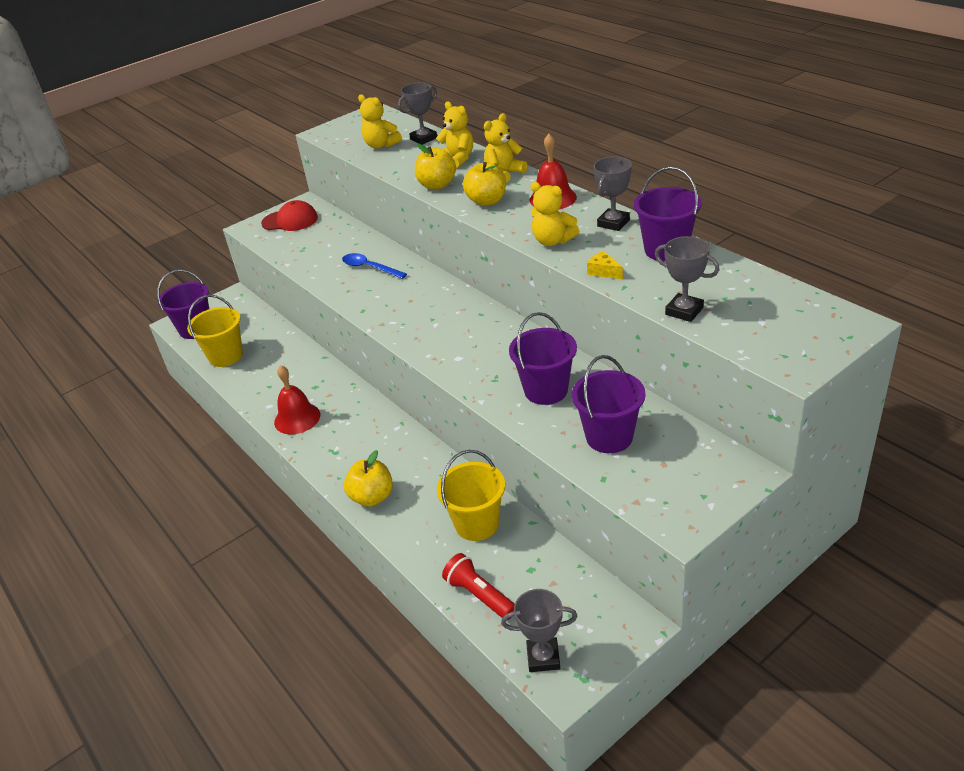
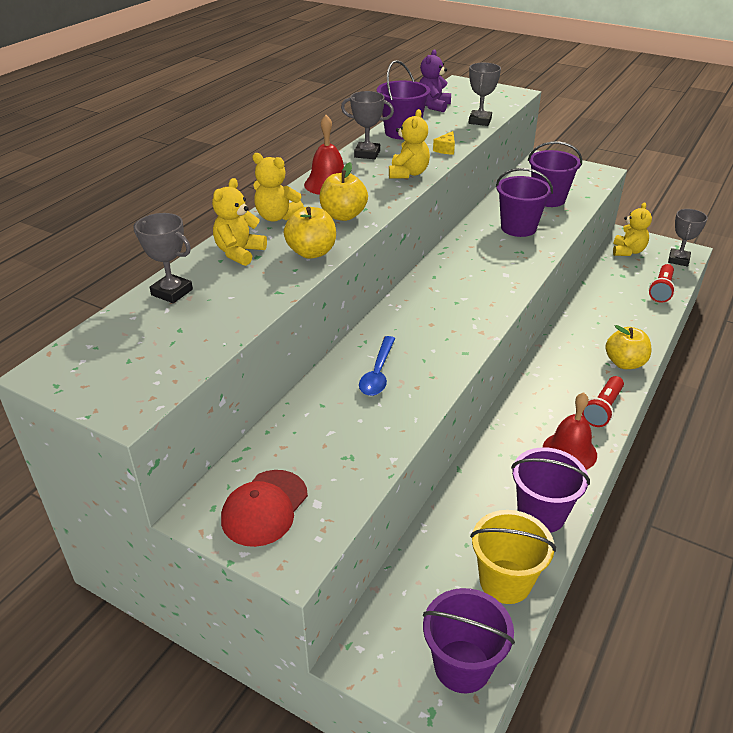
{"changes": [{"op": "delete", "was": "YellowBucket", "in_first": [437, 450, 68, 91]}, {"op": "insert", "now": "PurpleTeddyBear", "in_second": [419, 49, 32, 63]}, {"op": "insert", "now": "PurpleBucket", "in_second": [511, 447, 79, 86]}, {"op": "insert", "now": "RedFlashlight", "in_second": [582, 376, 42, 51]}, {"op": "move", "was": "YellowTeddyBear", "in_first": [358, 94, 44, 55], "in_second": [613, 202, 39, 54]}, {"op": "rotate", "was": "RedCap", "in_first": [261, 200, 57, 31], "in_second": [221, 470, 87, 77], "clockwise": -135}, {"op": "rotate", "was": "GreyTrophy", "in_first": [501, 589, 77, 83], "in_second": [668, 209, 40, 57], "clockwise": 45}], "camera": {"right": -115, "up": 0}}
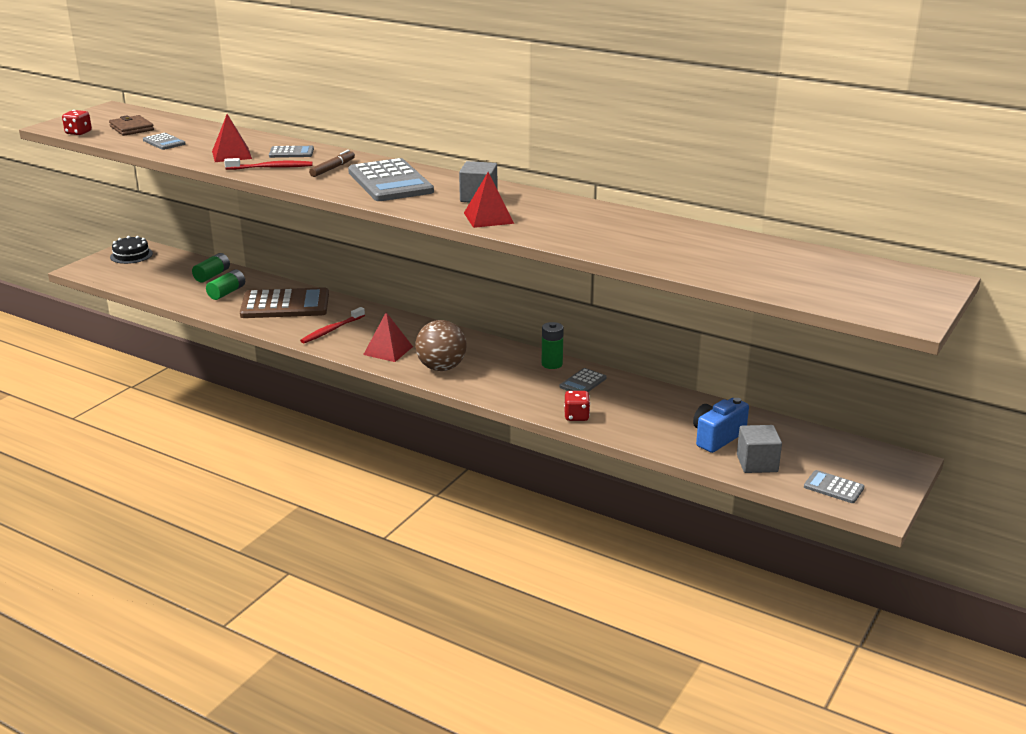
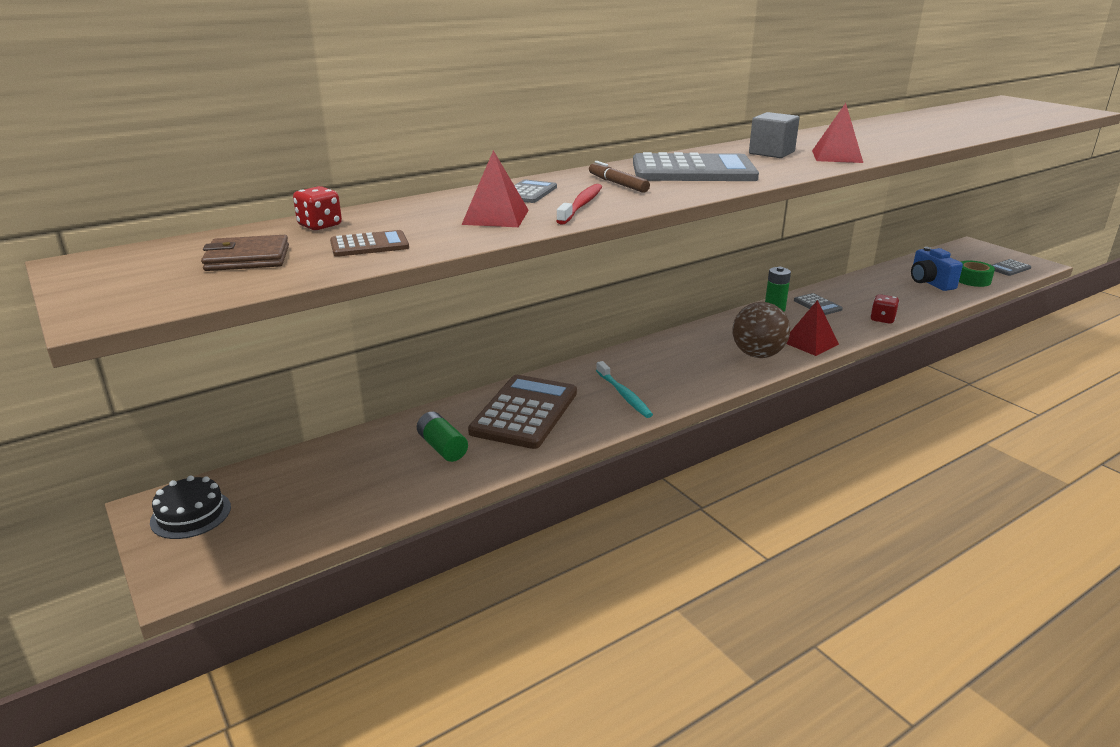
{"changes": [{"op": "delete", "was": "GreenBattery", "in_first": [192, 253, 38, 29]}, {"op": "move", "was": "RedDice", "in_first": [62, 110, 30, 25], "in_second": [293, 186, 49, 45]}, {"op": "move", "was": "RedPyramid", "in_first": [363, 312, 50, 50], "in_second": [786, 300, 53, 56]}, {"op": "replace", "was": "GreyCube", "now": "GreenTape", "in_first": [737, 425, 45, 48], "in_second": [959, 261, 36, 26]}, {"op": "recolor", "was": "GreyCalculator", "now": "BrownCalculator", "in_first": [143, 133, 43, 17], "in_second": [330, 230, 79, 27]}, {"op": "recolor", "was": "RedToothbrush", "now": "TurquoiseToothbrush", "in_first": [300, 307, 65, 36], "in_second": [596, 361, 57, 57]}], "camera": {"right": -65, "up": 0}}
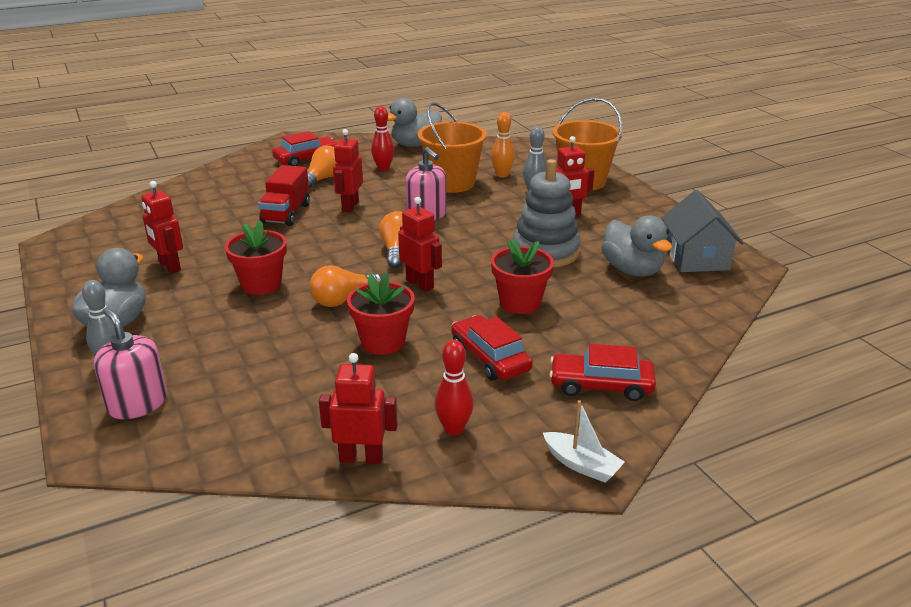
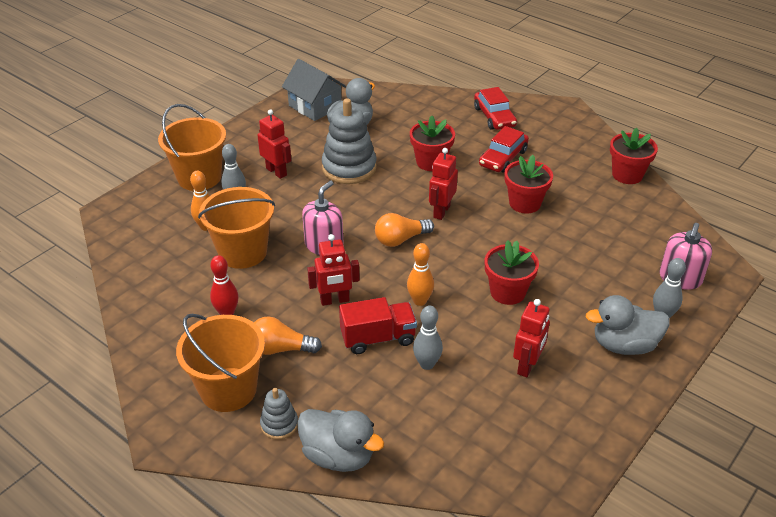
{"changes": [{"op": "delete", "was": "OrangeLightBulb", "in_first": [310, 265, 72, 42]}, {"op": "delete", "was": "RedBowlingPin", "in_first": [434, 340, 40, 95]}, {"op": "delete", "was": "WhiteBoat", "in_first": [543, 400, 82, 83]}, {"op": "insert", "now": "GreyStackingToy", "in_second": [260, 388, 38, 52]}, {"op": "insert", "now": "OrangeBowlingPin", "in_second": [407, 243, 27, 63]}, {"op": "insert", "now": "GreyBowlingPin", "in_second": [413, 306, 30, 64]}, {"op": "move", "was": "GreyDuck", "in_first": [387, 98, 55, 49], "in_second": [297, 409, 87, 63]}, {"op": "replace", "was": "RedCar", "now": "OrangeBucket", "in_first": [272, 131, 65, 35], "in_second": [176, 314, 89, 98]}, {"op": "replace", "was": "RedRobot", "now": "RedFlowerPot", "in_first": [319, 353, 79, 111], "in_second": [610, 128, 48, 56]}, {"op": "rotate", "was": "GreyHouse", "in_first": [662, 190, 82, 82], "in_second": [282, 59, 64, 62], "clockwise": 75}], "camera": {"right": -115, "up": 10}}
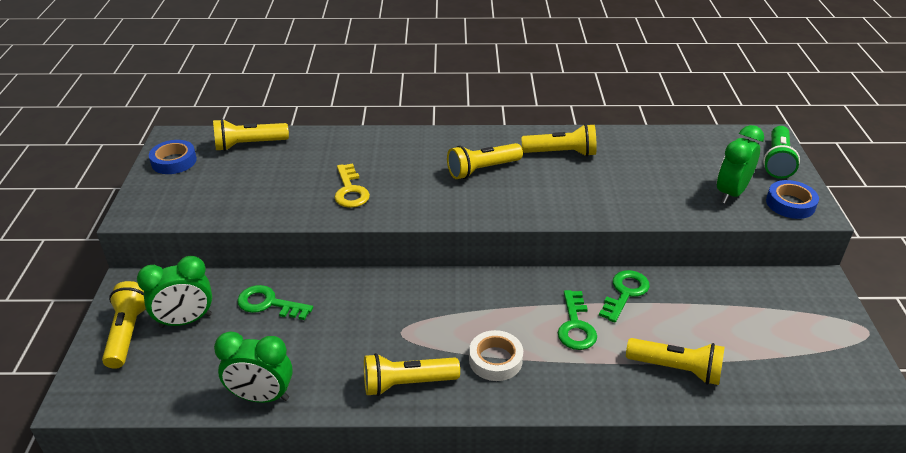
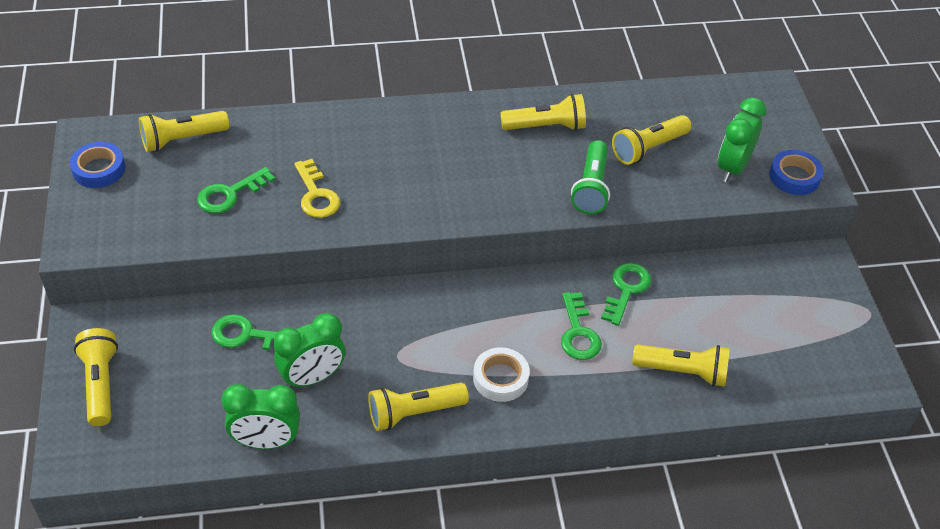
{"changes": [{"op": "insert", "now": "GreenKey", "in_second": [197, 167, 78, 46]}, {"op": "move", "was": "GreenClock", "in_first": [137, 256, 75, 72], "in_second": [273, 313, 72, 75]}, {"op": "move", "was": "YellowFlashlight", "in_first": [447, 143, 76, 36], "in_second": [612, 115, 80, 50]}, {"op": "move", "was": "GreenFlashlight", "in_first": [763, 126, 37, 53], "in_second": [571, 140, 39, 74]}], "camera": {"right": -10, "up": 10}}
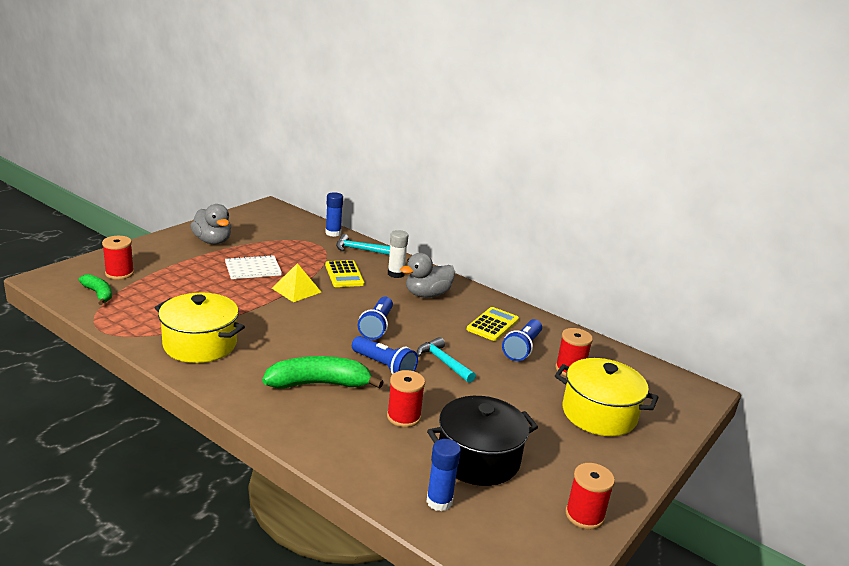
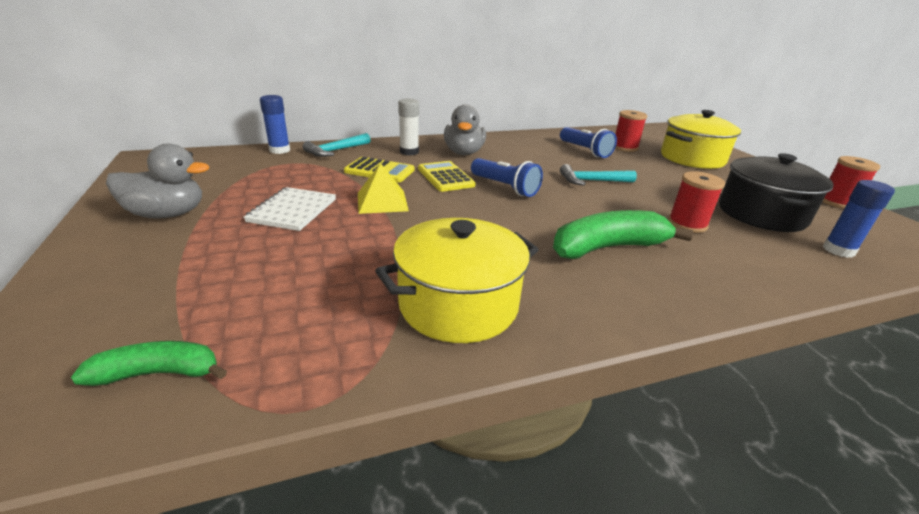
{"changes": [{"op": "delete", "was": "RedSpool", "in_first": [102, 236, 32, 44]}, {"op": "delete", "was": "BlueFlashlight", "in_first": [352, 336, 66, 39]}, {"op": "move", "was": "YellowCalculator", "in_first": [467, 307, 52, 34], "in_second": [418, 161, 58, 31]}, {"op": "rotate", "was": "GreenBanana", "in_first": [262, 356, 122, 33], "in_second": [553, 210, 140, 49], "clockwise": 45}], "camera": {"right": -55, "up": 5}}
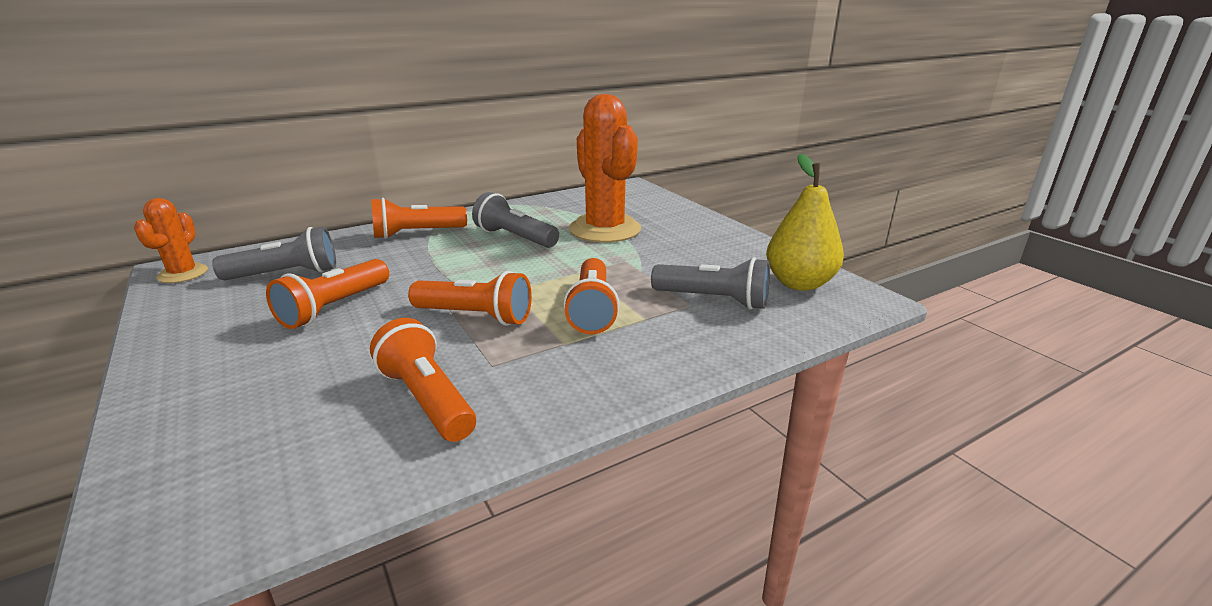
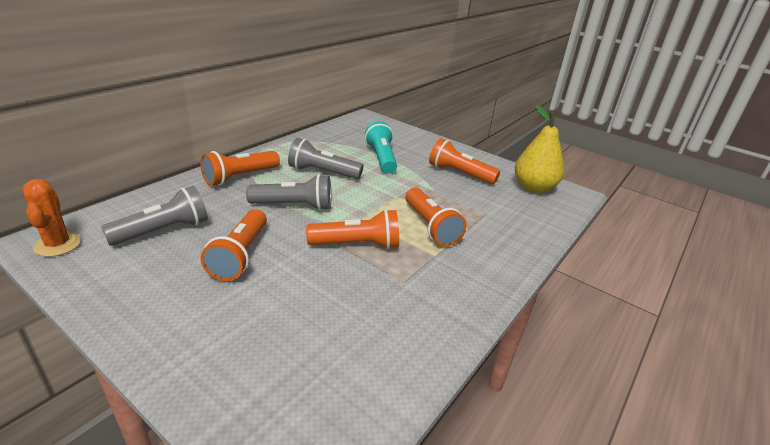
{"changes": [{"op": "move", "was": "OrangeFlashlight", "in_first": [370, 318, 106, 124], "in_second": [429, 138, 71, 46]}, {"op": "move", "was": "GreyFlashlight", "in_first": [651, 257, 119, 53], "in_second": [246, 174, 85, 37]}, {"op": "replace", "was": "OrangeCactus", "now": "TurquoiseFlashlight", "in_first": [569, 94, 72, 149], "in_second": [365, 121, 32, 53]}], "camera": {"right": -25, "up": 5}}
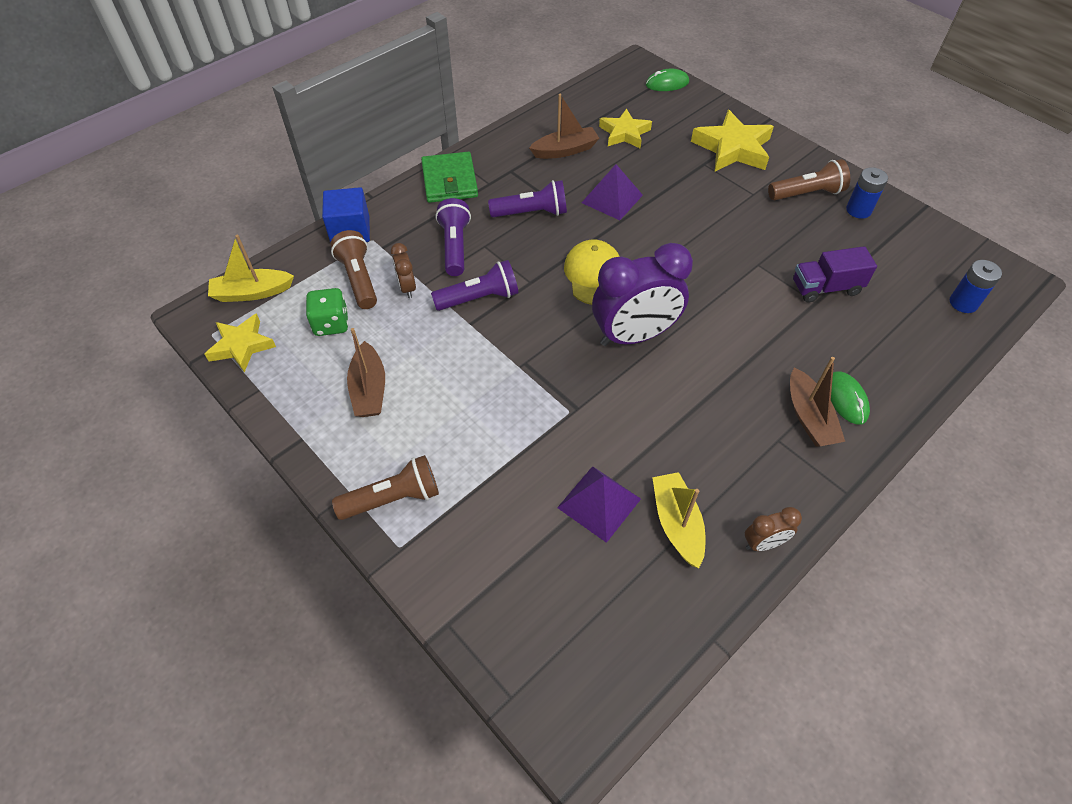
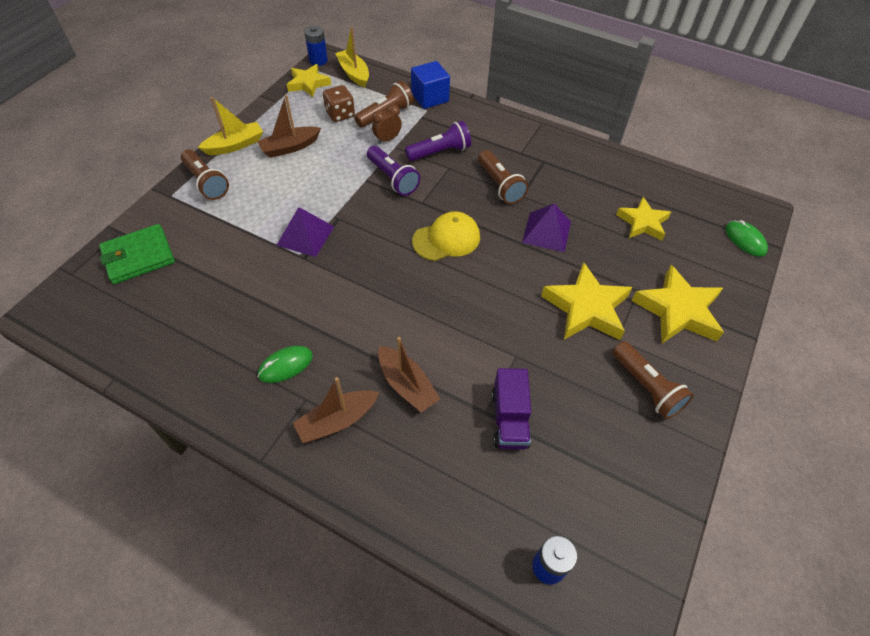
{"changes": [{"op": "delete", "was": "PurpleClock", "in_first": [592, 243, 101, 103]}, {"op": "delete", "was": "BrownClock", "in_first": [745, 507, 57, 44]}, {"op": "insert", "now": "YellowStar", "in_second": [541, 262, 91, 78]}, {"op": "move", "was": "GreenWallet", "in_first": [421, 152, 57, 51], "in_second": [99, 224, 76, 60]}, {"op": "move", "was": "BrownBoat", "in_first": [529, 94, 70, 65], "in_second": [378, 337, 62, 76]}, {"op": "move", "was": "PurplePyramid", "in_first": [557, 466, 84, 77], "in_second": [276, 207, 58, 50]}, {"op": "move", "was": "YellowBoat", "in_first": [652, 472, 53, 96], "in_second": [198, 97, 65, 58]}, {"op": "move", "was": "GreenMouse", "in_first": [831, 372, 39, 53], "in_second": [258, 346, 55, 37]}, {"op": "move", "was": "BlueBattery", "in_first": [846, 167, 42, 52], "in_second": [304, 25, 24, 41]}, {"op": "recolor", "was": "GreenDice", "now": "BrownDice", "in_first": [306, 288, 42, 48], "in_second": [323, 85, 32, 37]}, {"op": "recolor", "was": "PurpleFlashlight", "now": "BrownFlashlight", "in_first": [488, 180, 79, 37], "in_second": [478, 150, 50, 54]}, {"op": "rotate", "was": "PurpleTruck", "in_first": [793, 246, 84, 57], "in_second": [492, 368, 39, 82], "clockwise": -150}], "camera": {"right": 70, "up": 0}}
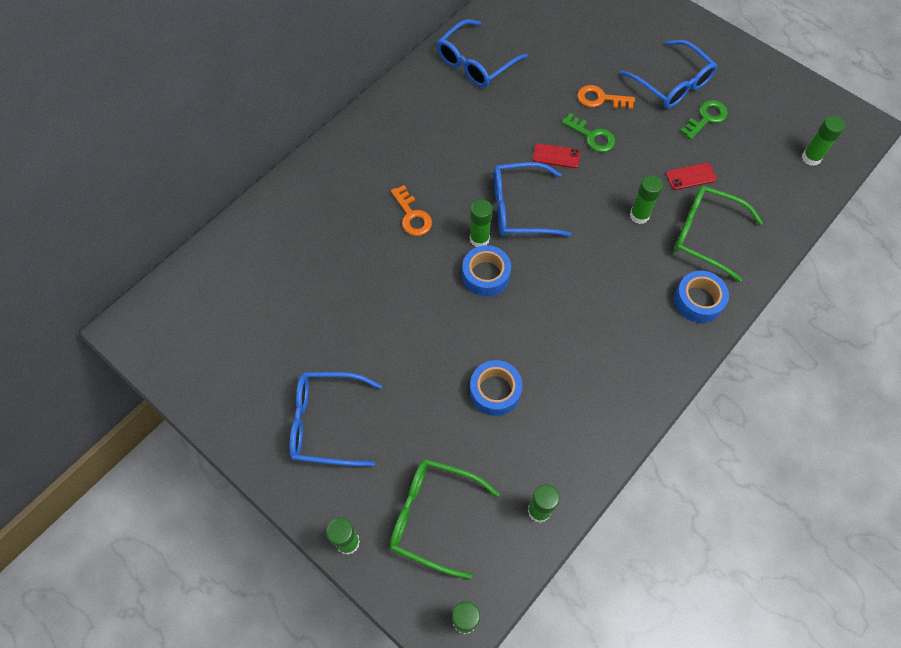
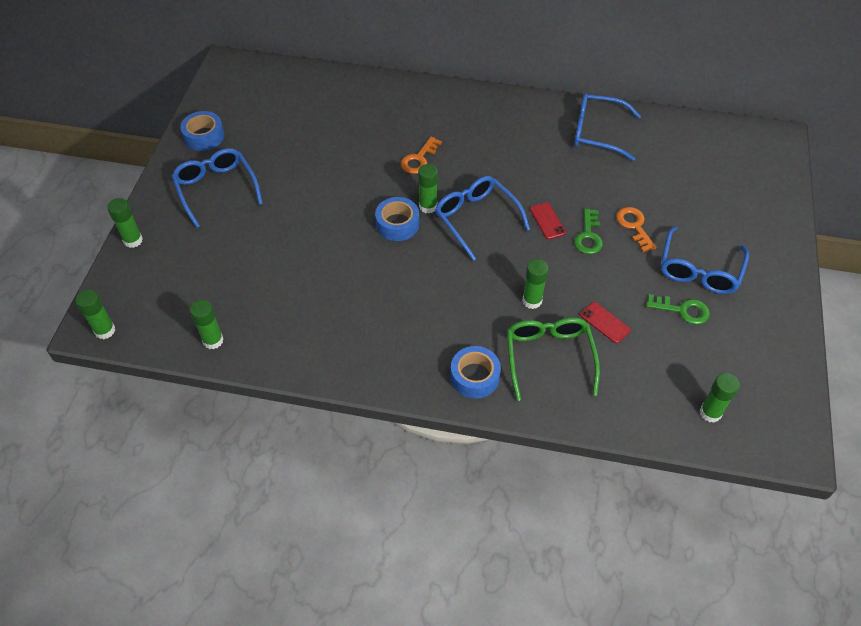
{"changes": [{"op": "delete", "was": "GreenGlasses", "in_first": [390, 459, 110, 120]}, {"op": "move", "was": "BlueTape", "in_first": [470, 360, 53, 56], "in_second": [180, 111, 44, 40]}], "camera": {"right": 60, "up": -10}}
